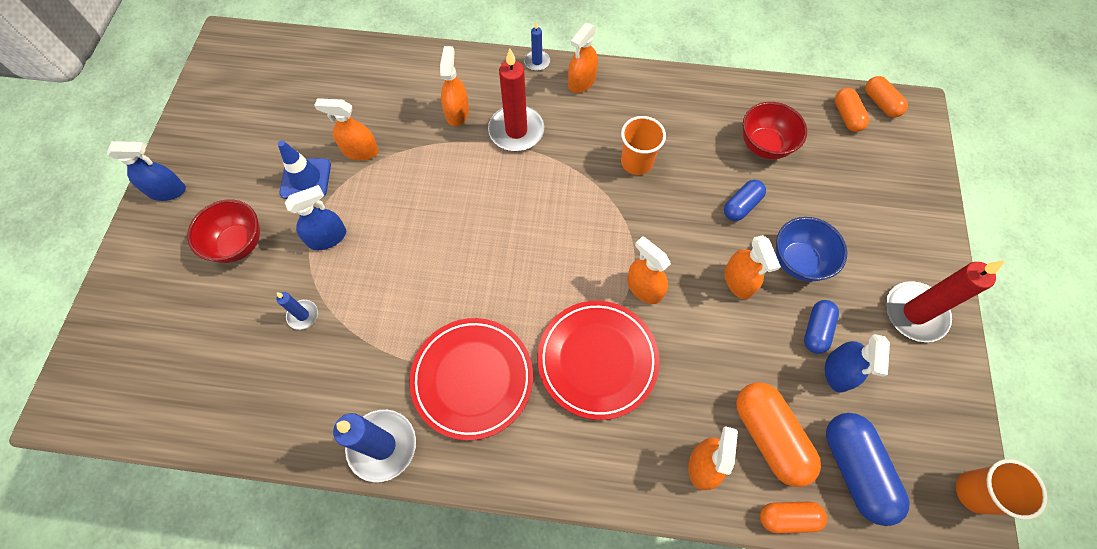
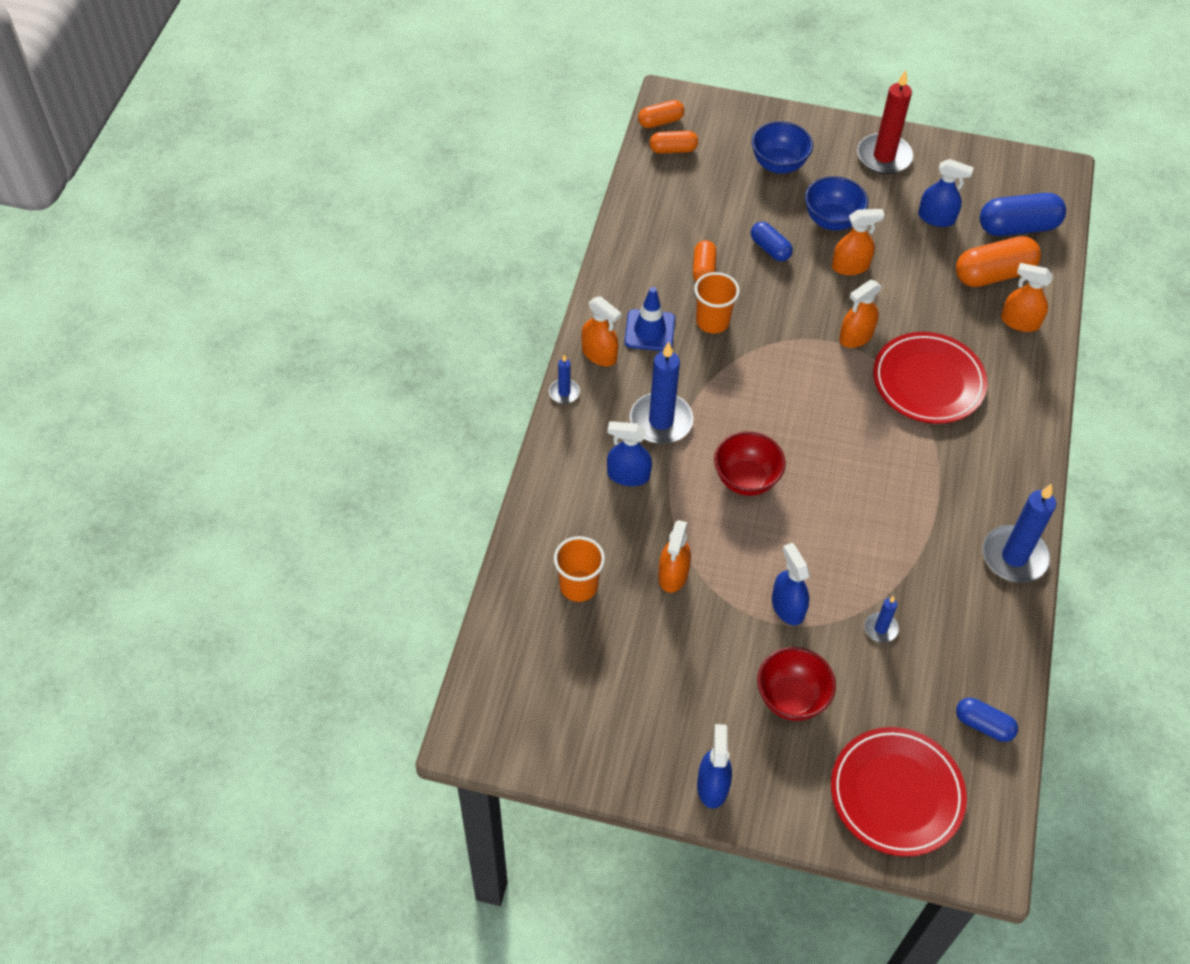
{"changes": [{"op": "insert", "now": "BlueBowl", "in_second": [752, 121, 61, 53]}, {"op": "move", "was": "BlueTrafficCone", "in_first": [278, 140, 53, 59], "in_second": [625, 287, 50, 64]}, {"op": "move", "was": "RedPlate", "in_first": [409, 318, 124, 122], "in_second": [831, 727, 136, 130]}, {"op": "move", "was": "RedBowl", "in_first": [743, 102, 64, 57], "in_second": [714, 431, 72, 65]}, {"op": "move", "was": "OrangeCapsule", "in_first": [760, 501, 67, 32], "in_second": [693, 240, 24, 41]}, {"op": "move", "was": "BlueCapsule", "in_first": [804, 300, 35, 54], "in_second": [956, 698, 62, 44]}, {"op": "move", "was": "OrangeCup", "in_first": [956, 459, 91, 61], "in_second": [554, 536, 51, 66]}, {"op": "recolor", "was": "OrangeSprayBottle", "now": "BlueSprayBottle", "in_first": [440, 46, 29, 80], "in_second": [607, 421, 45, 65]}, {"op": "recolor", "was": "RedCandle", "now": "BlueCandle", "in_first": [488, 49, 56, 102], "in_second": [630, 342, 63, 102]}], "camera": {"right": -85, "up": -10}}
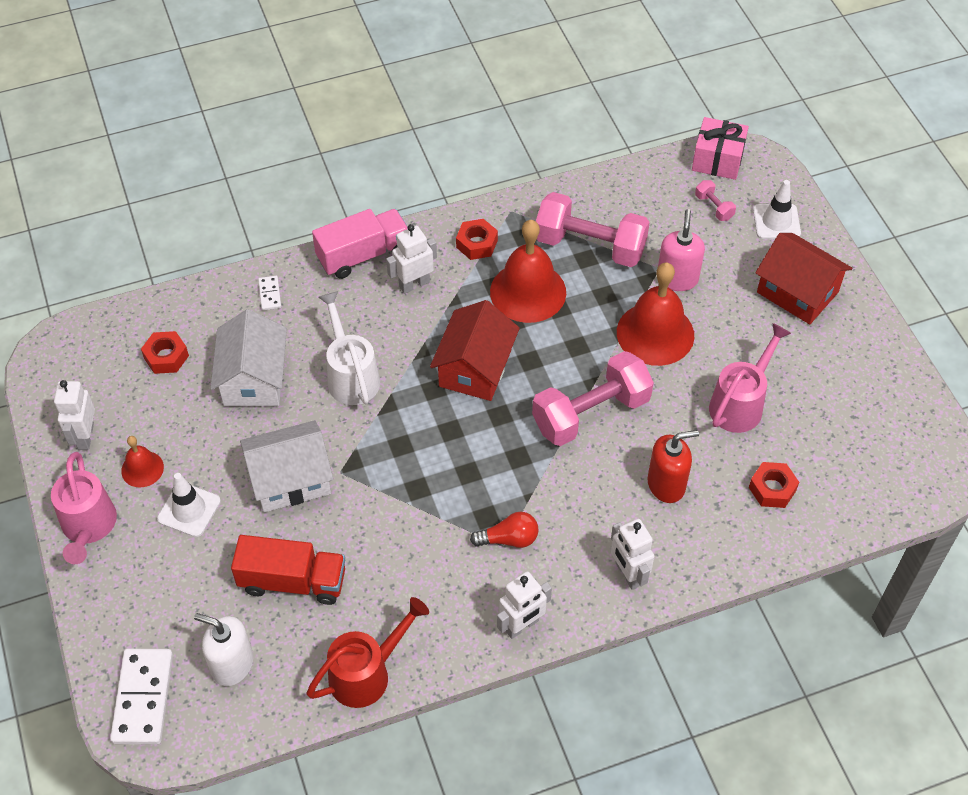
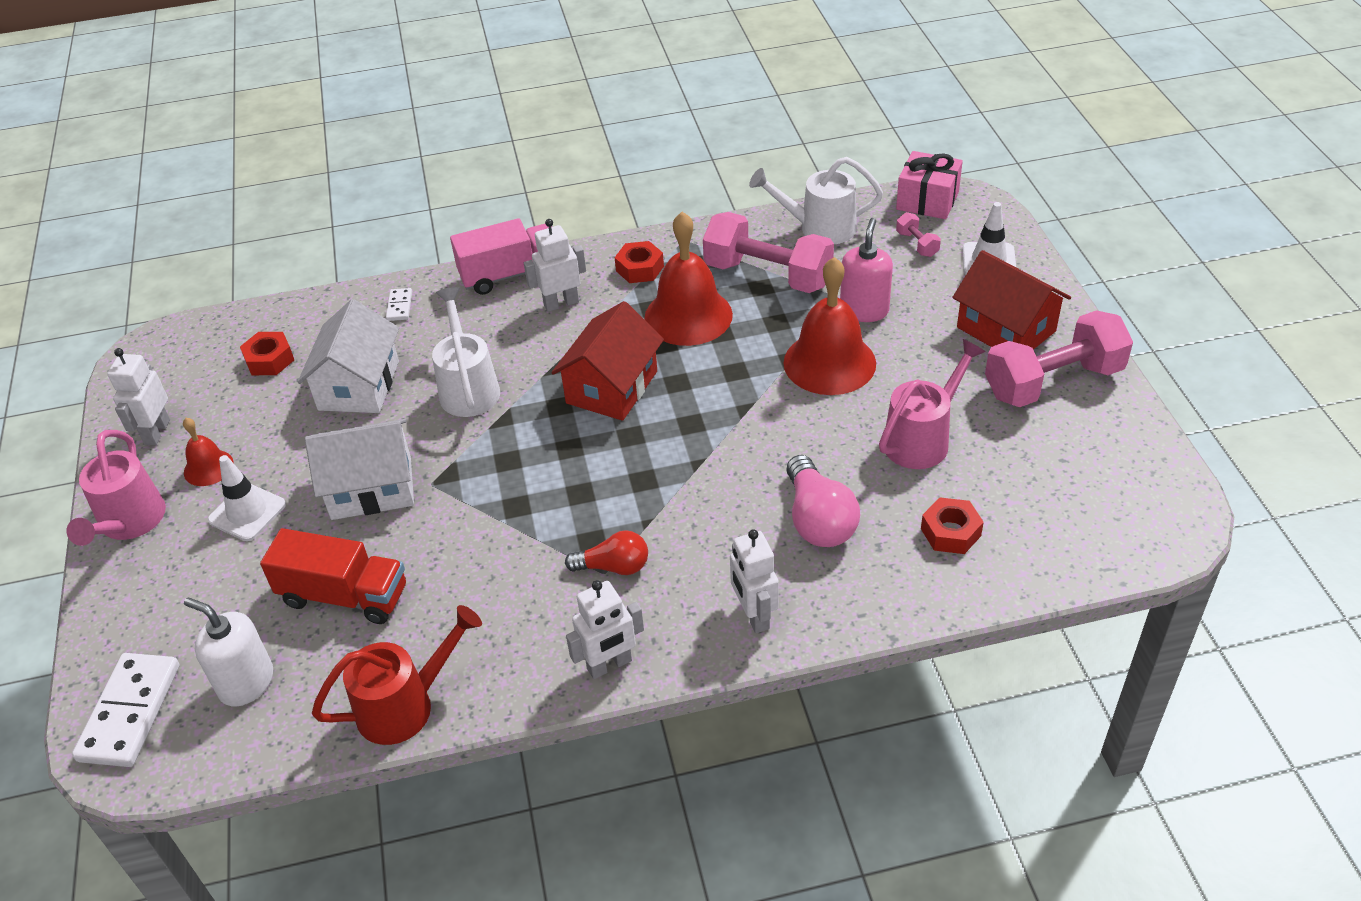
{"changes": [{"op": "insert", "now": "WhiteWateringCan", "in_second": [749, 157, 134, 87]}, {"op": "move", "was": "PinkDumbbell", "in_first": [532, 351, 122, 95], "in_second": [985, 310, 148, 97]}, {"op": "replace", "was": "RedSoapDispenser", "now": "PinkLightBulb", "in_first": [647, 430, 52, 73], "in_second": [786, 455, 74, 92]}], "camera": {"right": 10, "up": -10}}
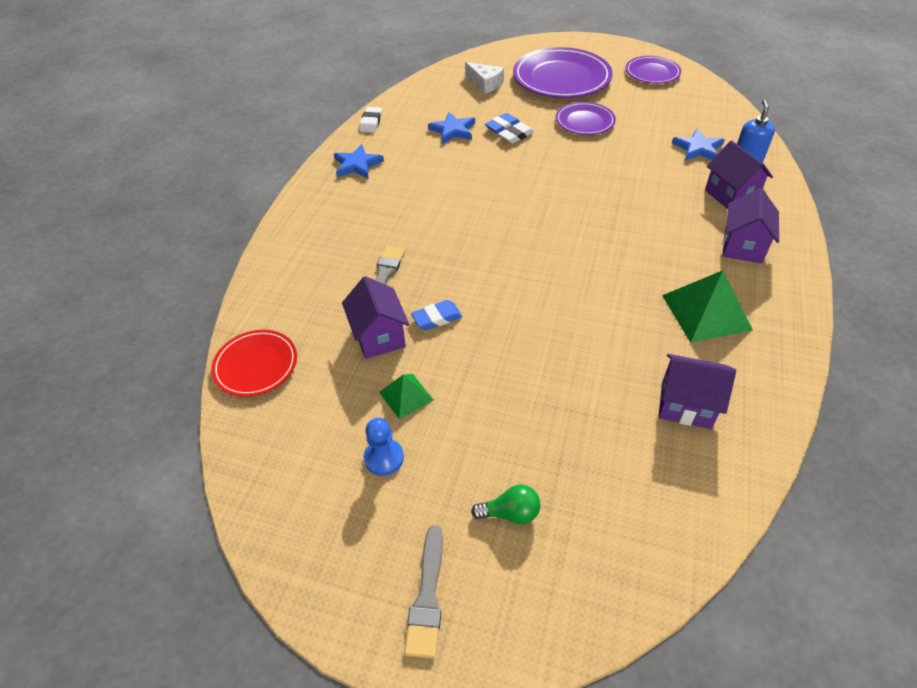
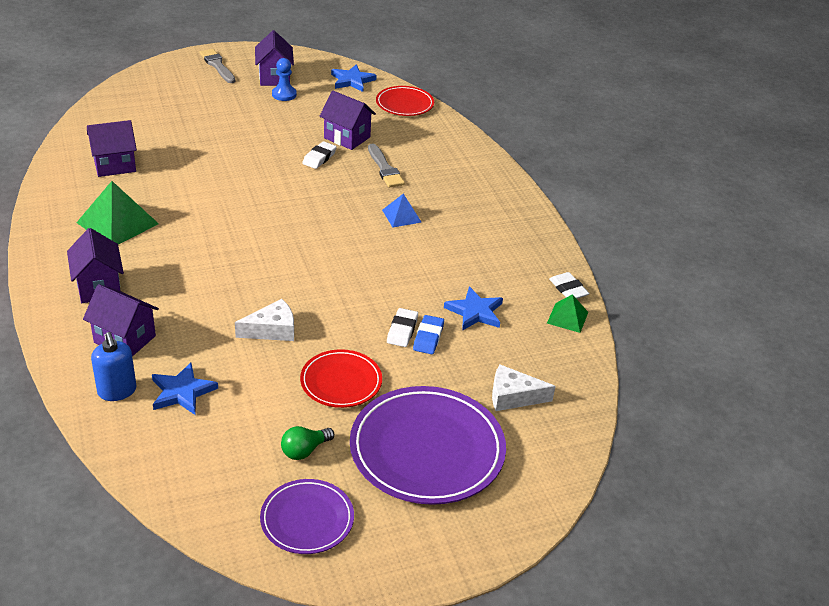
{"changes": [{"op": "insert", "now": "WhiteCheese", "in_second": [235, 299, 59, 42]}, {"op": "insert", "now": "PurpleHouse", "in_second": [255, 30, 39, 56]}, {"op": "insert", "now": "BluePyramid", "in_second": [382, 194, 40, 33]}, {"op": "move", "was": "BlueStar", "in_first": [334, 144, 50, 34], "in_second": [331, 64, 46, 28]}, {"op": "move", "was": "GreenPyramid", "in_first": [379, 374, 54, 45], "in_second": [547, 294, 41, 39]}, {"op": "move", "was": "GreenLightBulb", "in_first": [471, 484, 70, 40], "in_second": [281, 426, 53, 34]}, {"op": "recolor", "was": "BlueEraser", "now": "WhiteEraser", "in_first": [411, 300, 51, 30], "in_second": [302, 141, 35, 28]}, {"op": "recolor", "was": "PurplePlate", "now": "RedPlate", "in_first": [555, 102, 61, 33], "in_second": [300, 349, 82, 59]}], "camera": {"right": 140, "up": -10}}
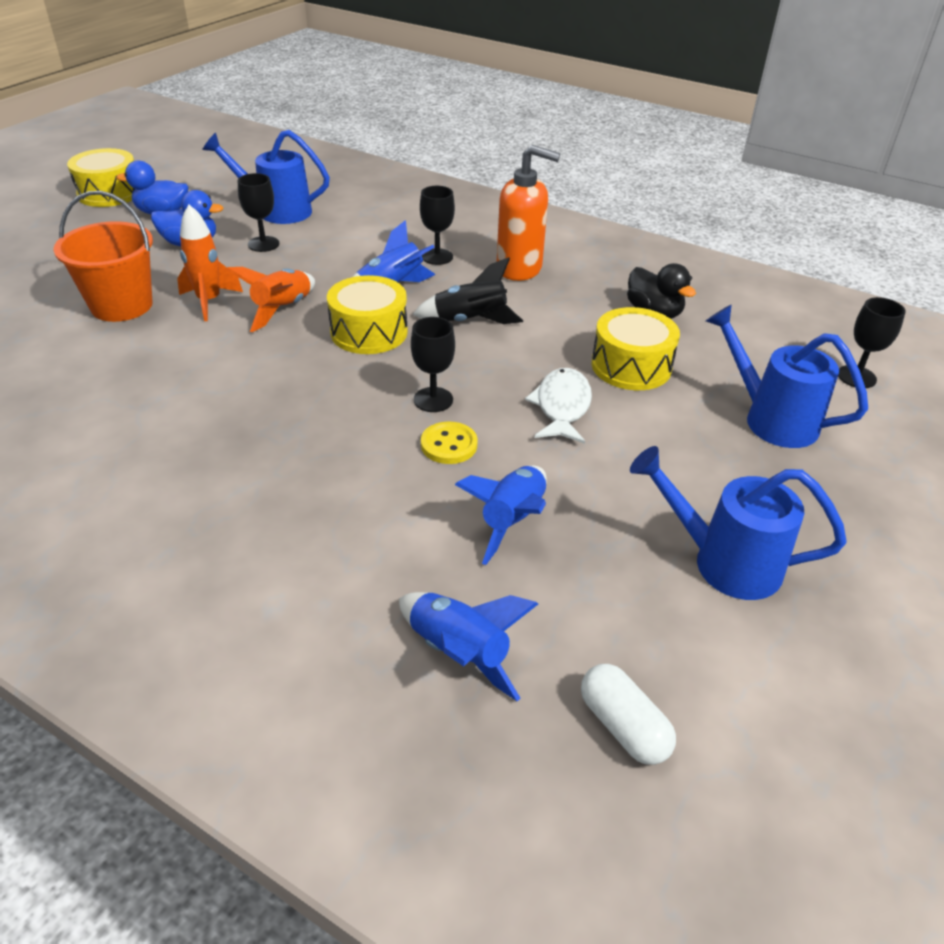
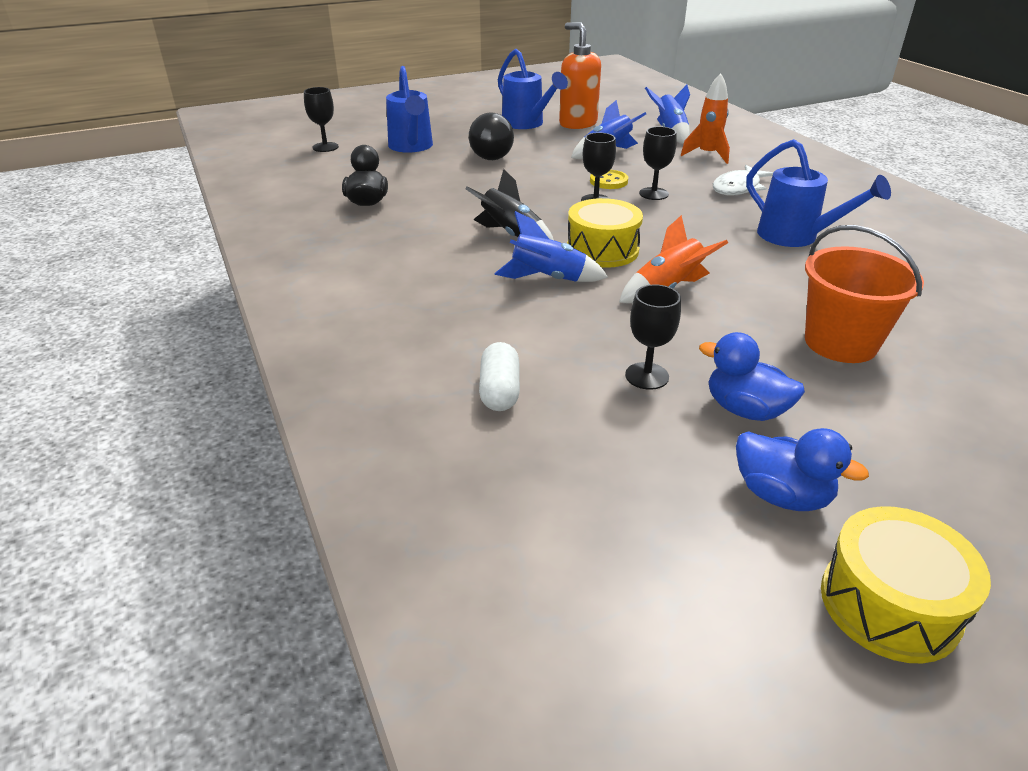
{"changes": [{"op": "delete", "was": "YellowDrum", "in_first": [591, 307, 89, 83]}, {"op": "insert", "now": "BlackLightBulb", "in_second": [469, 113, 45, 47]}, {"op": "move", "was": "OrangeRocket", "in_first": [177, 205, 66, 116], "in_second": [681, 73, 49, 91]}, {"op": "move", "was": "BlueWateringCan", "in_first": [202, 130, 128, 94], "in_second": [746, 139, 145, 108]}, {"op": "move", "was": "BlackGoblet", "in_first": [420, 186, 35, 79], "in_second": [639, 127, 38, 73]}, {"op": "move", "was": "OrangeSoapDispenser", "in_first": [497, 145, 63, 136], "in_second": [559, 22, 42, 107]}, {"op": "move", "was": "WhiteFish", "in_first": [525, 368, 67, 76], "in_second": [713, 165, 61, 31]}, {"op": "move", "was": "WhiteCapsule", "in_first": [581, 664, 95, 101], "in_second": [479, 342, 41, 69]}], "camera": {"right": -145, "up": -5}}
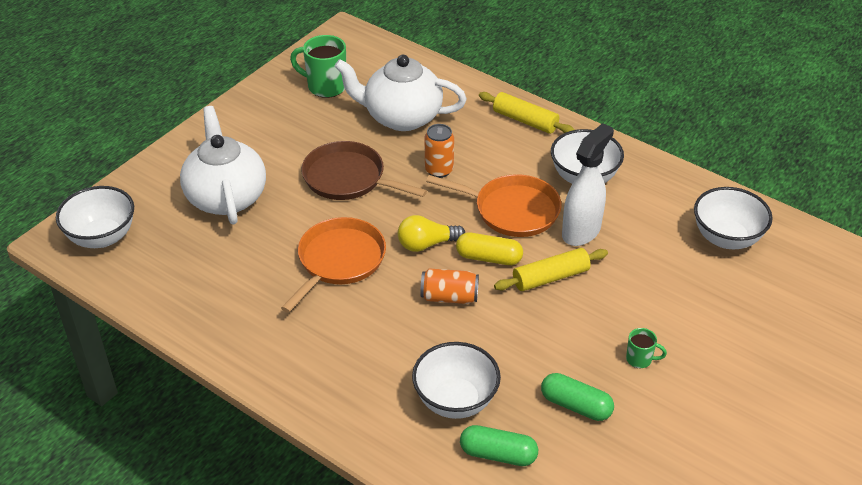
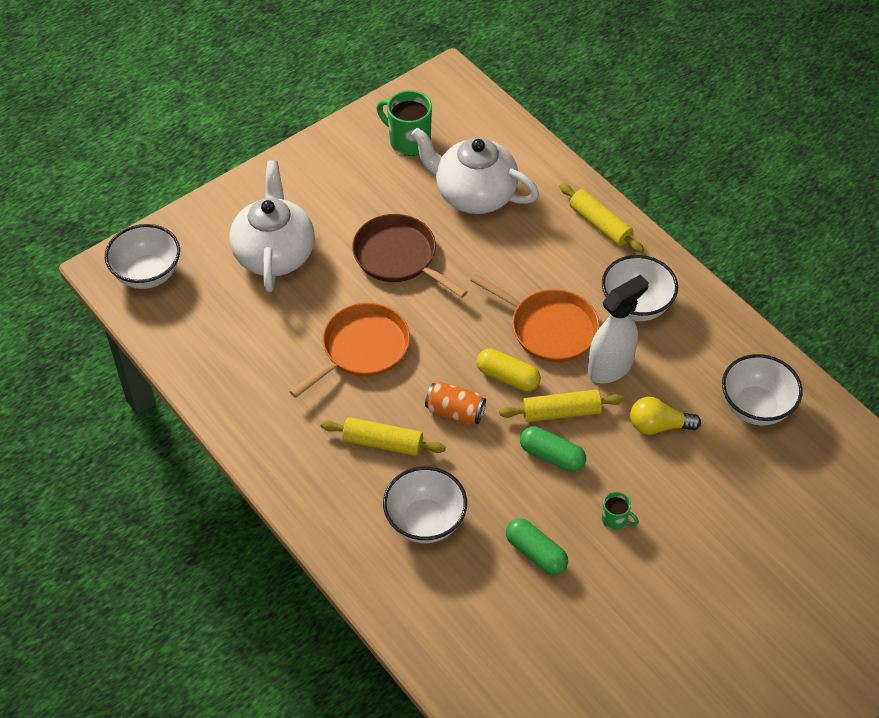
{"changes": [{"op": "delete", "was": "OrangeCan", "in_first": [425, 124, 29, 54]}, {"op": "insert", "now": "YellowRollingPin", "in_second": [320, 417, 126, 39]}, {"op": "move", "was": "YellowLightBulb", "in_first": [398, 215, 67, 37], "in_second": [630, 397, 71, 38]}, {"op": "move", "was": "GreenCapsule", "in_first": [460, 425, 78, 41], "in_second": [520, 426, 66, 46]}], "camera": {"right": 15, "up": 10}}
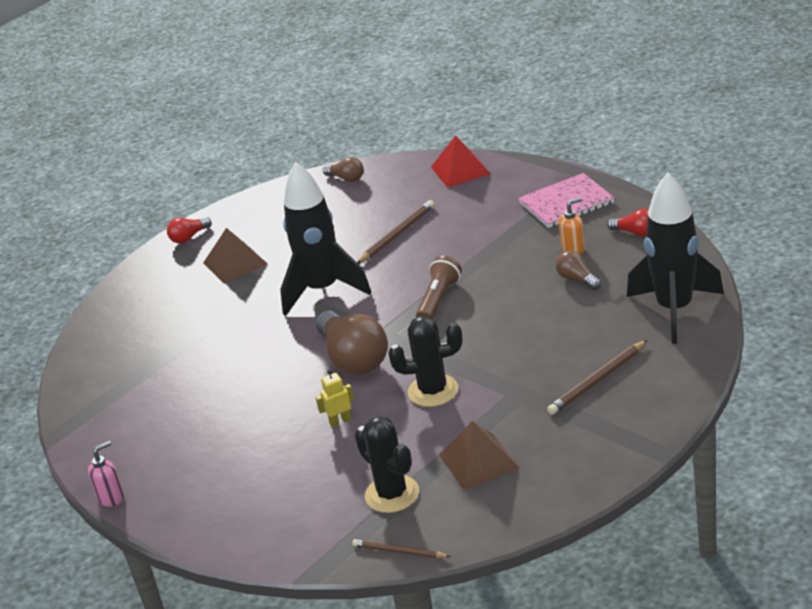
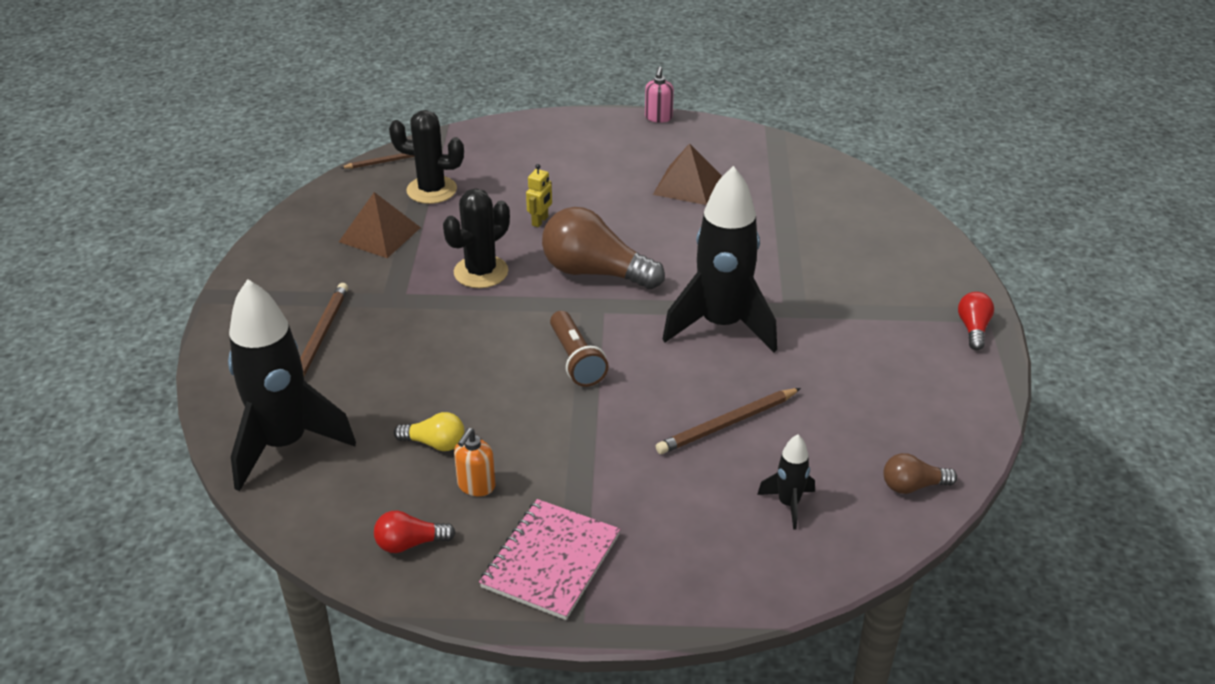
{"changes": [{"op": "delete", "was": "RedPyramid", "in_first": [431, 135, 59, 53]}, {"op": "insert", "now": "BlackRocket", "in_second": [757, 434, 58, 96]}, {"op": "move", "was": "BrownPyramid", "in_first": [203, 228, 64, 56], "in_second": [653, 143, 69, 62]}, {"op": "recolor", "was": "BrownLightBulb", "now": "YellowLightBulb", "in_first": [556, 251, 45, 39], "in_second": [394, 412, 70, 39]}, {"op": "rotate", "was": "BrownPencil", "in_first": [357, 200, 78, 64], "in_second": [656, 388, 145, 66], "clockwise": 60}], "camera": {"right": 135, "up": 5}}
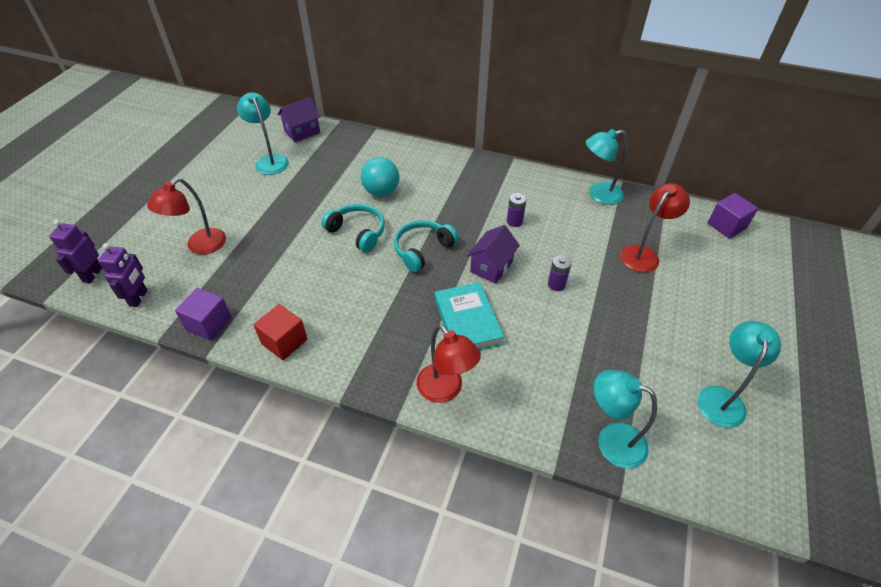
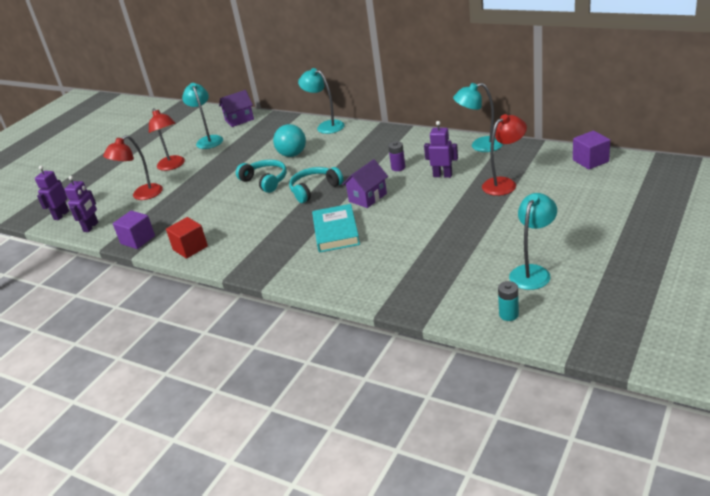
{"changes": [{"op": "delete", "was": "PurpleBattery", "in_first": [548, 255, 24, 36]}, {"op": "insert", "now": "PurpleRobot", "in_second": [424, 121, 34, 57]}, {"op": "insert", "now": "TurquoiseBattery", "in_second": [498, 281, 21, 40]}, {"op": "move", "was": "RedLamp", "in_first": [417, 324, 64, 79], "in_second": [149, 108, 36, 63]}, {"op": "move", "was": "TurquoiseLamp", "in_first": [594, 370, 63, 99], "in_second": [298, 68, 47, 66]}], "camera": {"right": 15, "up": -15}}
